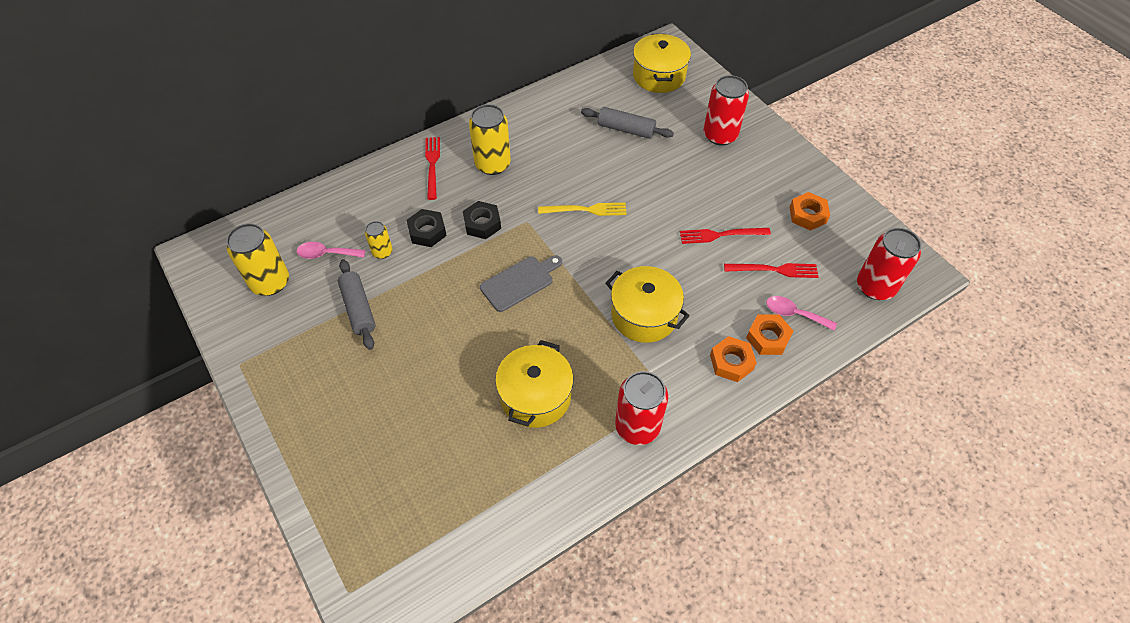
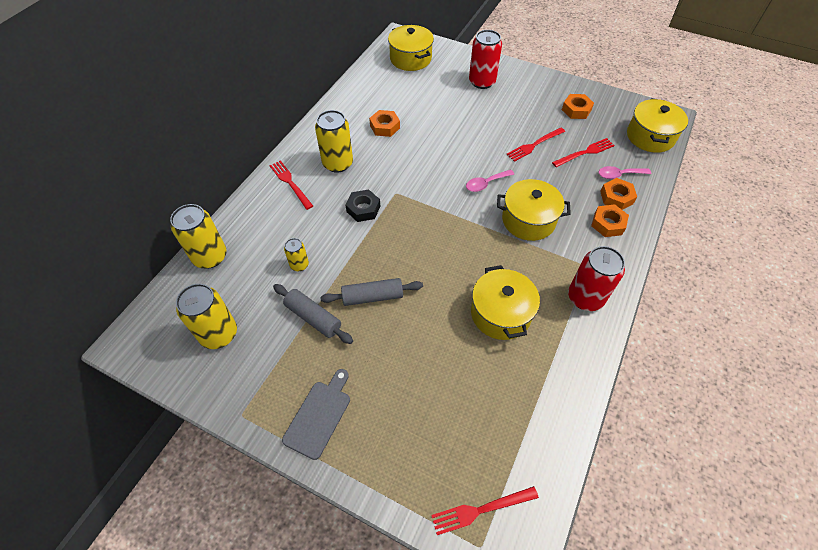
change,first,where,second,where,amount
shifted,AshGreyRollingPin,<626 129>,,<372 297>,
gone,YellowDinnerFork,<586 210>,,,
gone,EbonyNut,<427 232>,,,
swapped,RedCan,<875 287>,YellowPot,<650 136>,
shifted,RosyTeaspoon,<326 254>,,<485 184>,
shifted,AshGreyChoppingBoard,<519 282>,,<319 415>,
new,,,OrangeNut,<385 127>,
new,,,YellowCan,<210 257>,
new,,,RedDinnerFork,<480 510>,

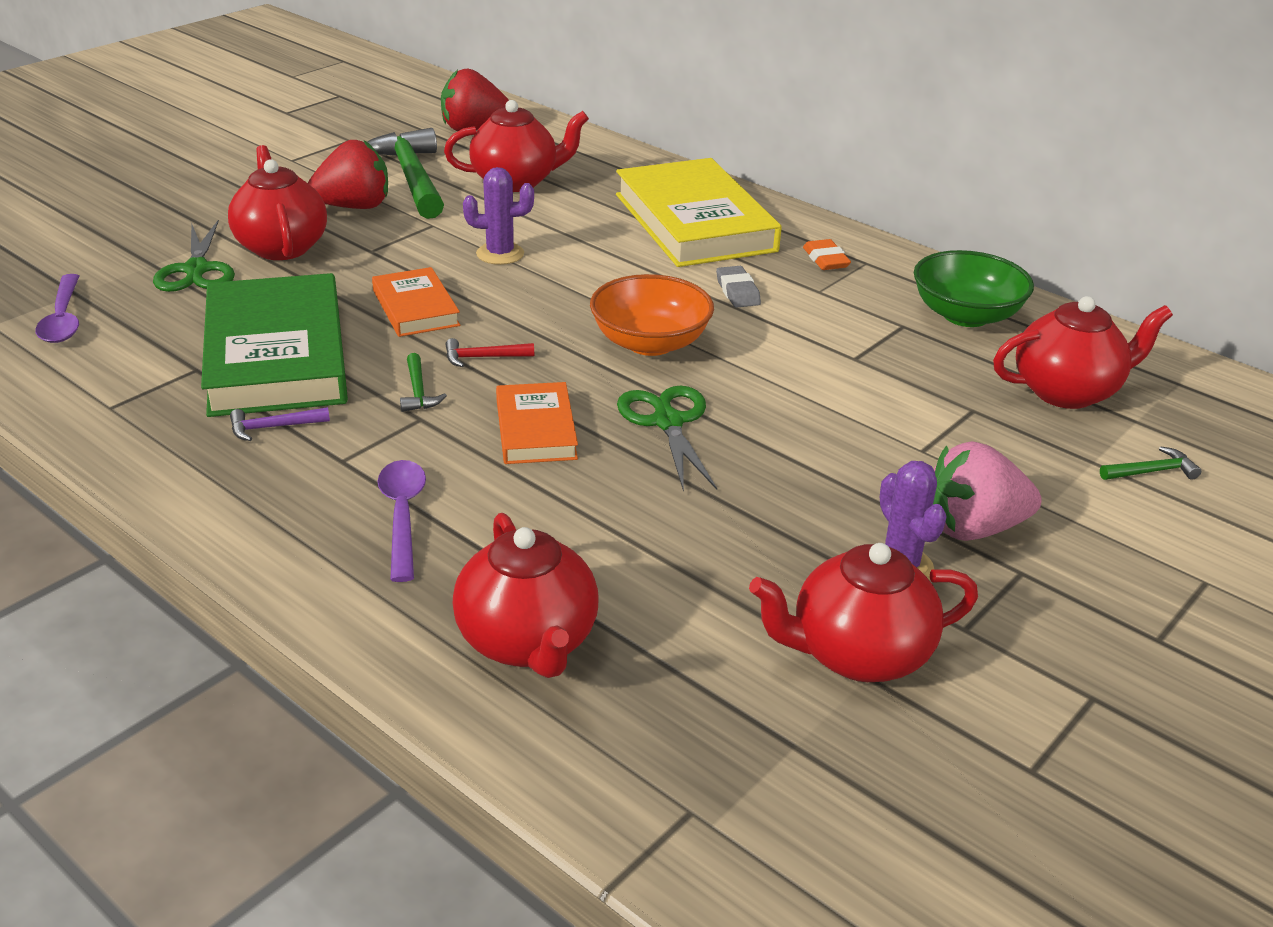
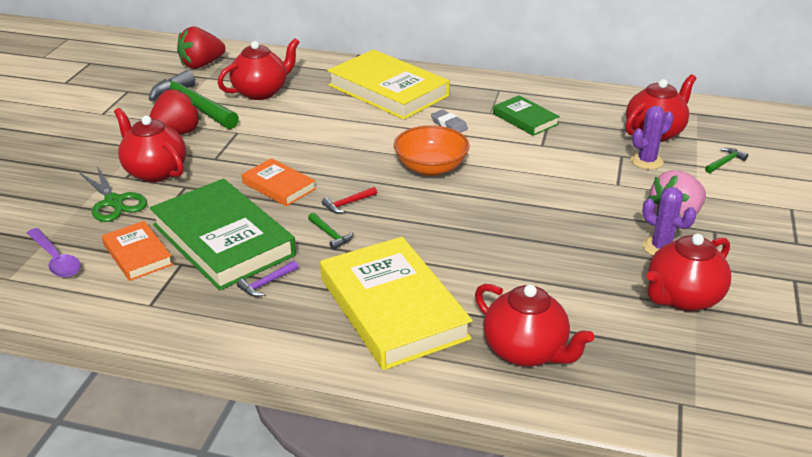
change,first,where,second,where,amount
shifted,PurpleSaguaroCactus,<500 254>,,<646 161>,
gone,OrangeEraser,<825 259>,,,
gone,GreenDeepDish,<966 315>,,,
shifted,OrangeHardback,<536 429>,,<138 254>,
gone,GreenScissors,<667 422>,,,
swapped,PurpleTeaspoon,<402 515>,YellowHardback,<393 308>,
new,,,GreenHardback,<525 119>,

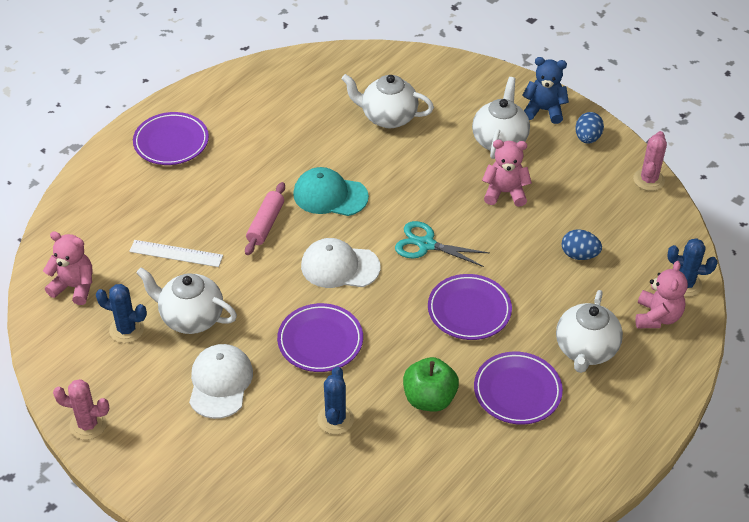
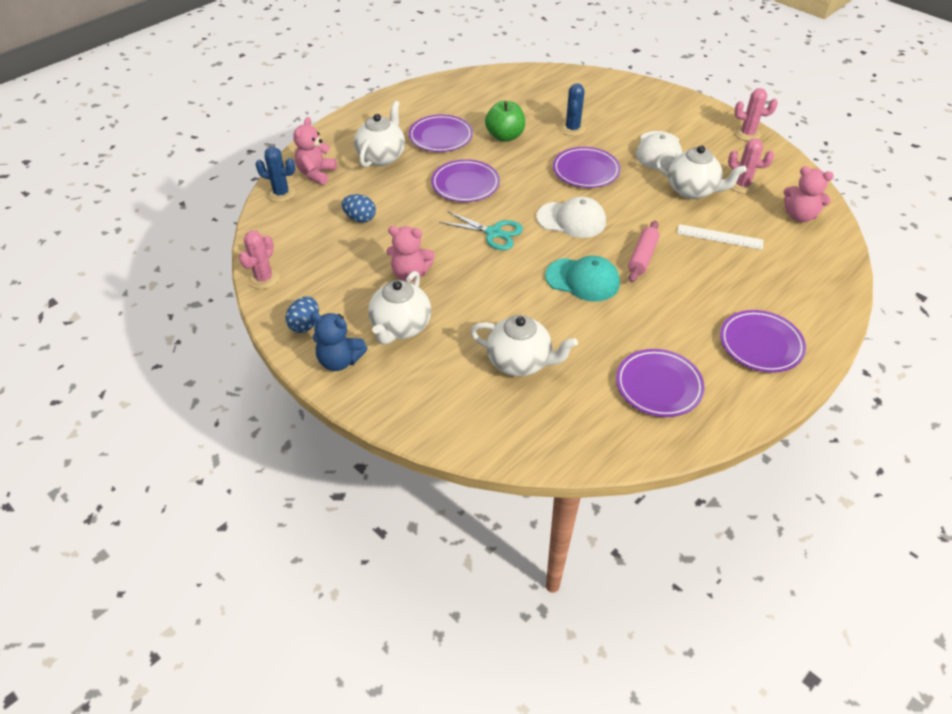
change,first,where,second,where,amount
repainted,RoyalBlueSaguaroCactus,<126 330>,RosySaguaroCactus,<742 185>,
new,,,PurpleDinnerPlate,<658 386>,

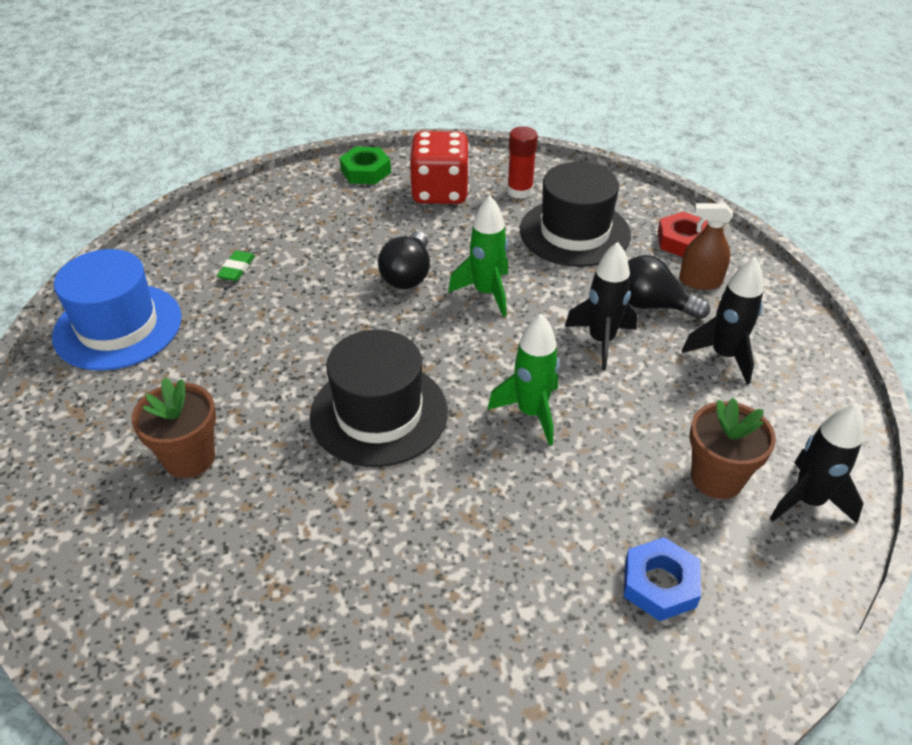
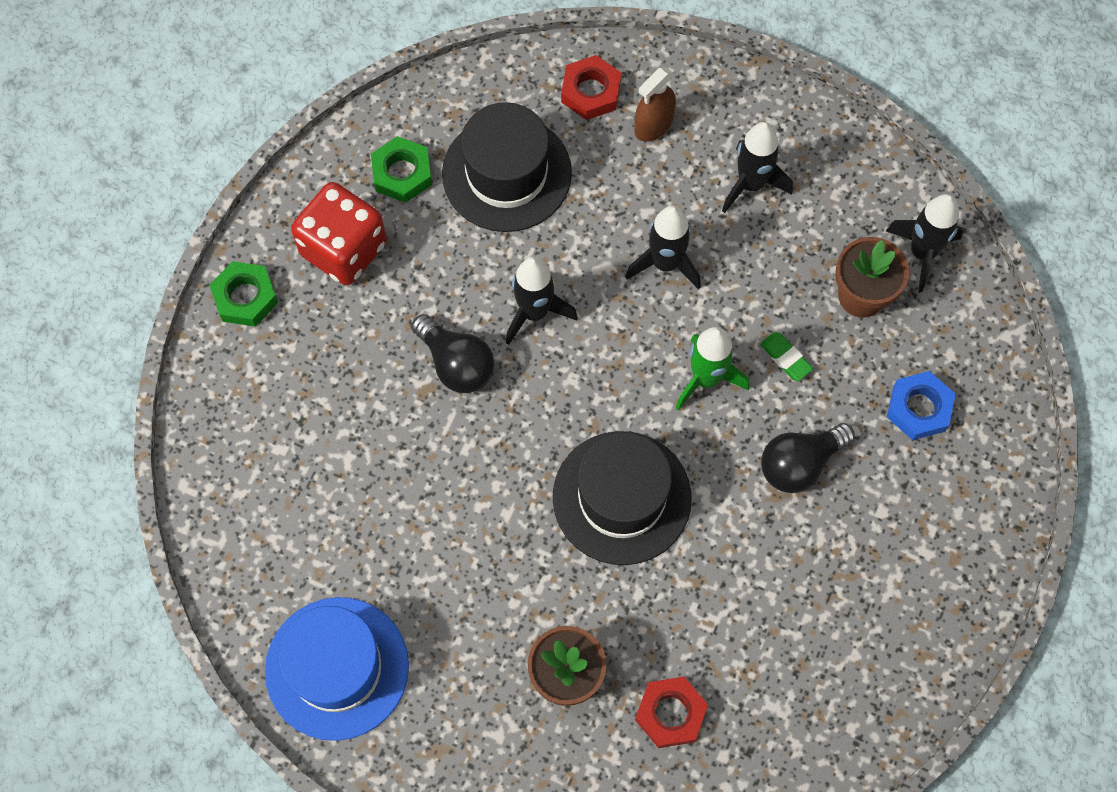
change,first,where,second,where,amount
swapped,RedStickOfGlue,<520 191>,GreenNut,<402 173>,
repainted,GreenToyRocket,<486 293>,EbonyToyRocket,<534 312>,
shifted,GreenEraser,<236 269>,,<785 358>,
shifted,EbonyLightbulb,<653 305>,,<799 464>,
new,,,RedNut,<670 714>,

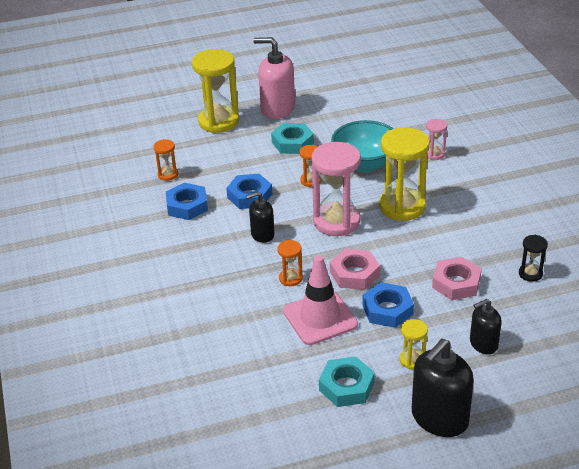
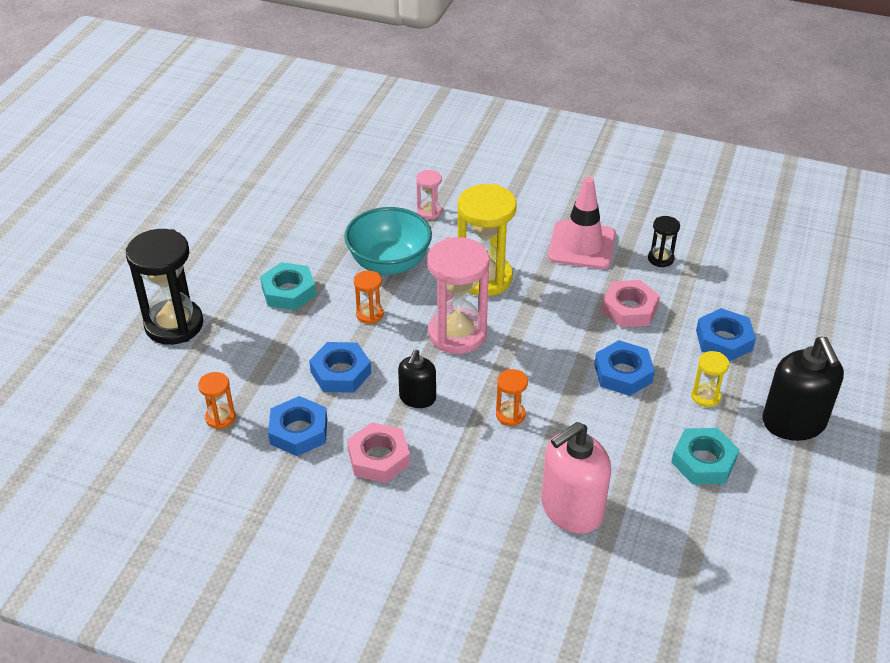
change,first,where,second,where,amount
shifted,RosyPumpBottle,<277 109>,,<571 509>,
repainted,YellowSandTimer,<218 121>,EbonySandTimer,<174 325>,
shifted,RosyNut,<354 274>,,<379 458>,
shifted,RosyTrafficCone,<320 318>,,<582 245>,
swapped,EbonyPumpBottle,<483 344>,RoyalBlueNut,<724 340>,

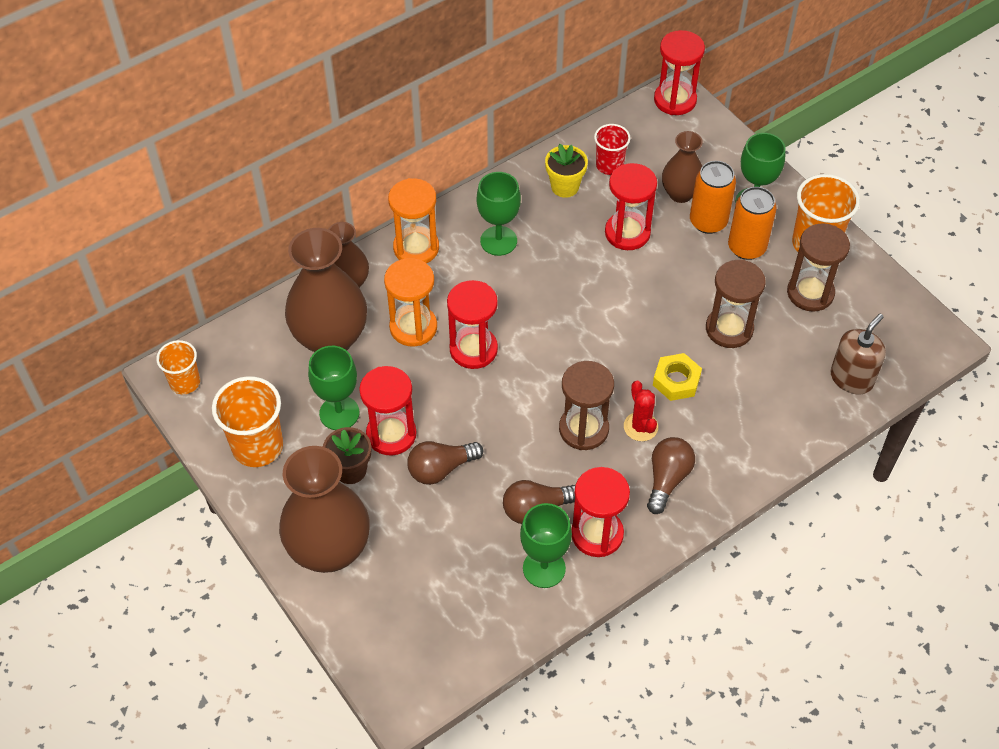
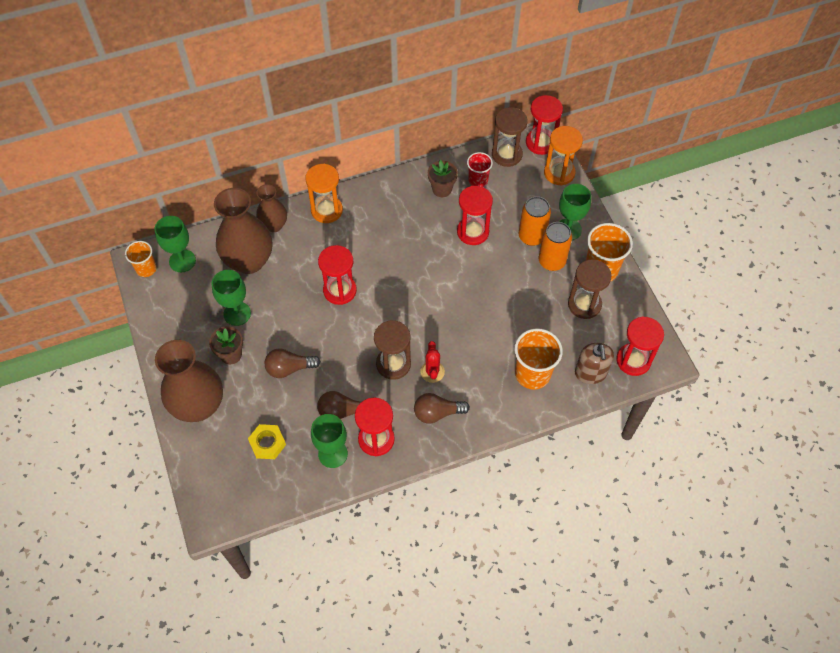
change,first,where,second,where,amount
gone,BrownTallVase,<680 193>,,,
repainted,YellowFlowerPot,<565 187>,BrownFlowerPot,<442 189>,
shifted,GreenWineGlass,<498 241>,,<182 261>,
shifted,OrangeSandTimer,<413 327>,,<559 173>,
shifted,BrownSandTimer,<729 329>,,<507 154>,
rotated,BrownPumpBottle,<851 378>,,<590 373>,120 degrees clockwise
shifted,YellowNut,<676 381>,,<267 443>,
shifted,RedSandTimer,<391 434>,,<633 360>,
shifted,OrangeTumbler,<257 446>,,<532 374>,
rotated,BrownLightbulb,<667 479>,,<437 413>,135 degrees counterclockwise

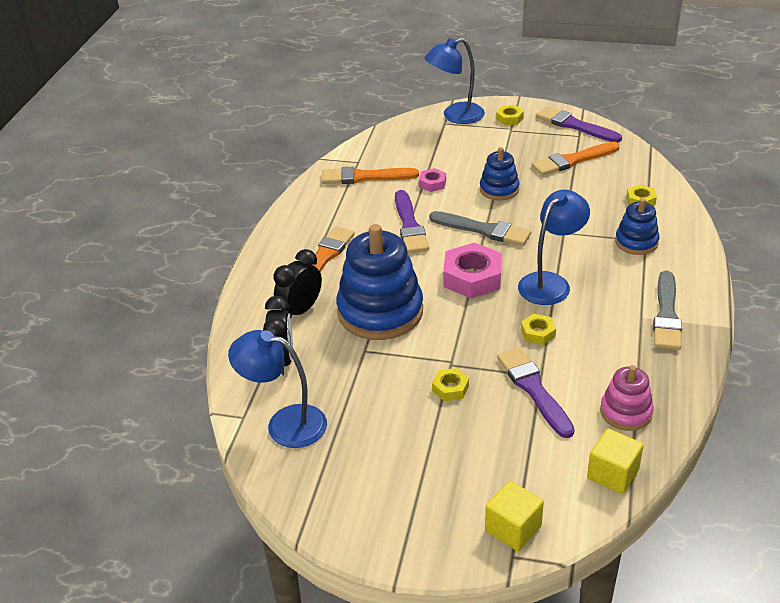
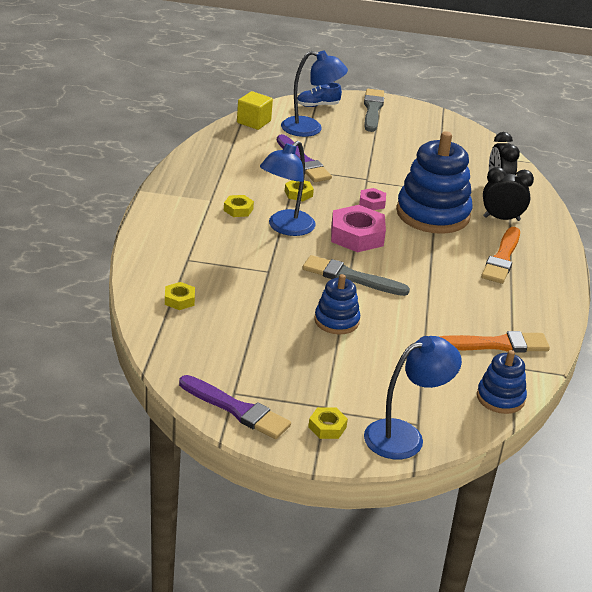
change,first,where,second,where,amount
gone,OrangeBrush,<573 160>,,,
shifted,RosyNut,<432 183>,,<372 203>,
gone,PurpleBrush,<409 225>,,,
shifted,RoyalBlueRingStacker,<636 242>,,<500 398>,
rotated,EbonyAlarmClock,<300 310>,,<501 218>,120 degrees counterclockwise
shifted,AshGreyBrush,<666 315>,,<372 109>,
shifted,RoyalBlueReadingLamp,<285 424>,,<310 129>,
gone,RosyRingStacker,<626 412>,,,
shifted,YellowNut,<450 388>,,<238 209>,
swapped,YellowSolidCube,<513 528>,RoyalBlueSneaker,<317 105>,

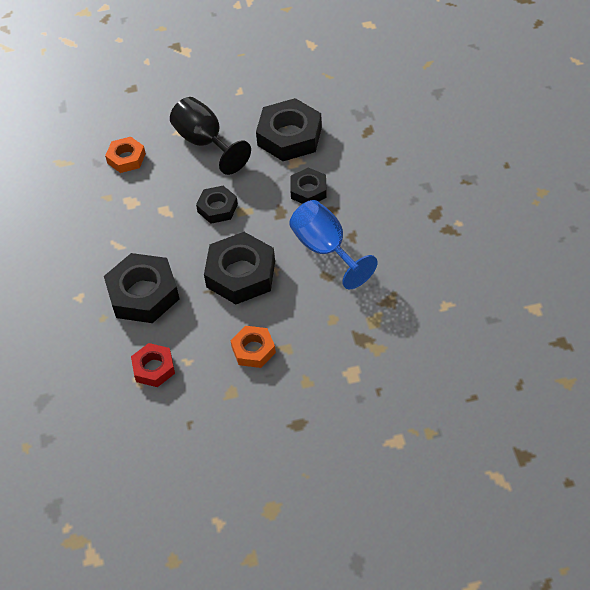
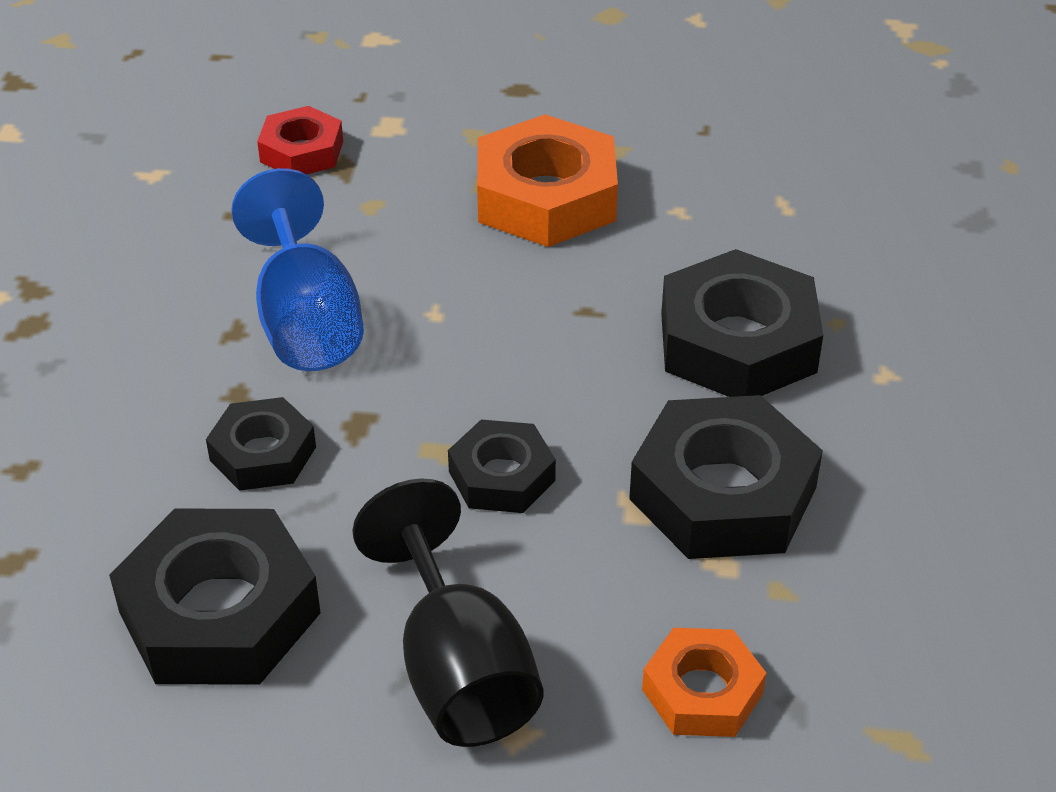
change,first,where,second,where,amount
shifted,EbonyNut,<240 274>,,<723 493>,
scaled,OrangeNut,<253 350>,,<546 197>,x1.74
shifted,RedNut,<154 368>,,<302 151>,

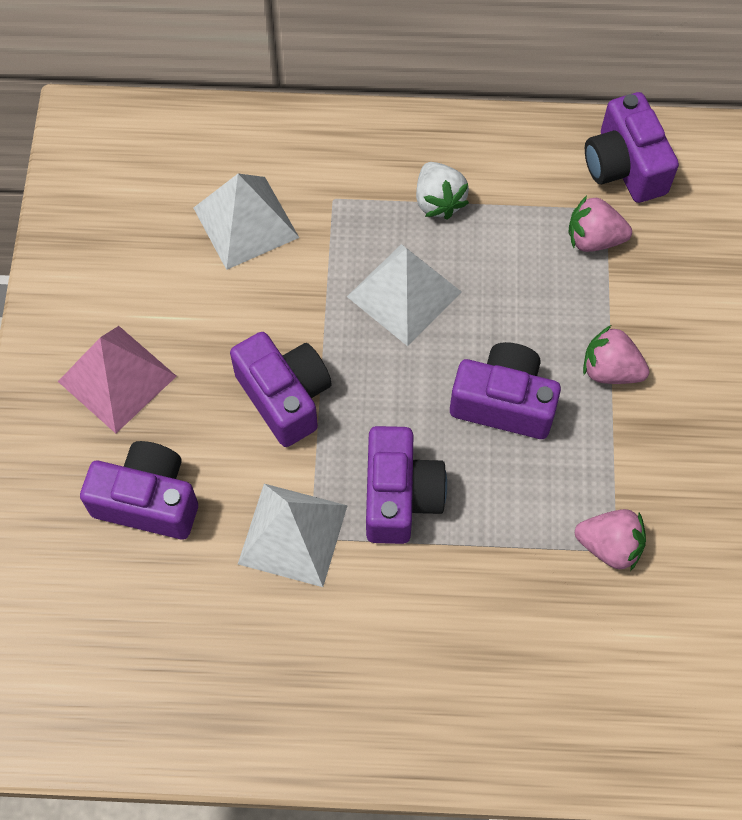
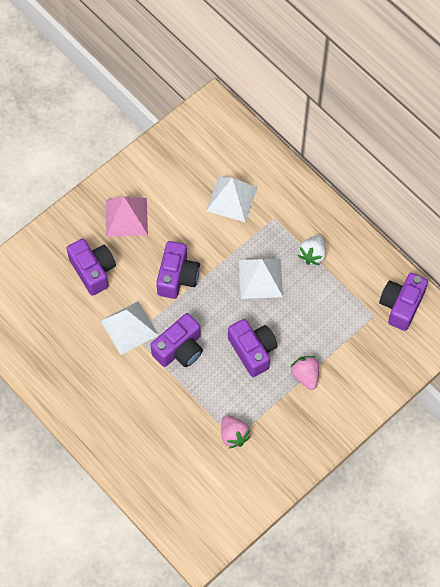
change,first,where,second,where,amount
gone,RosyStrawberry,<593 239>,,,

